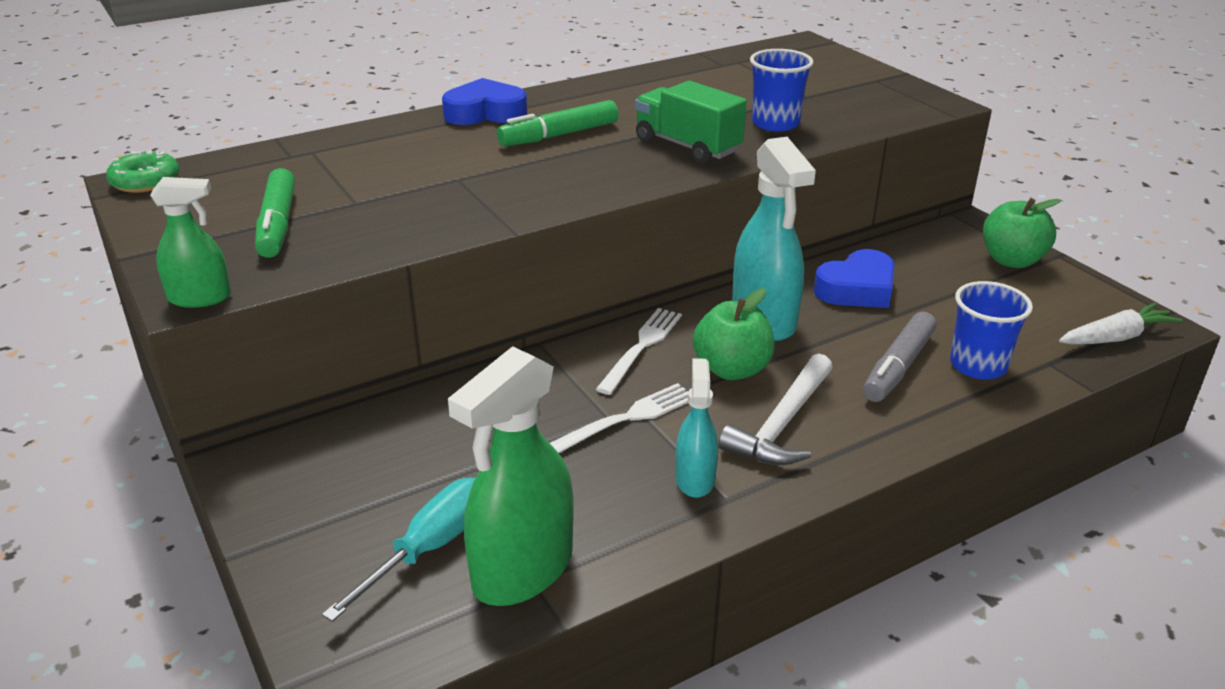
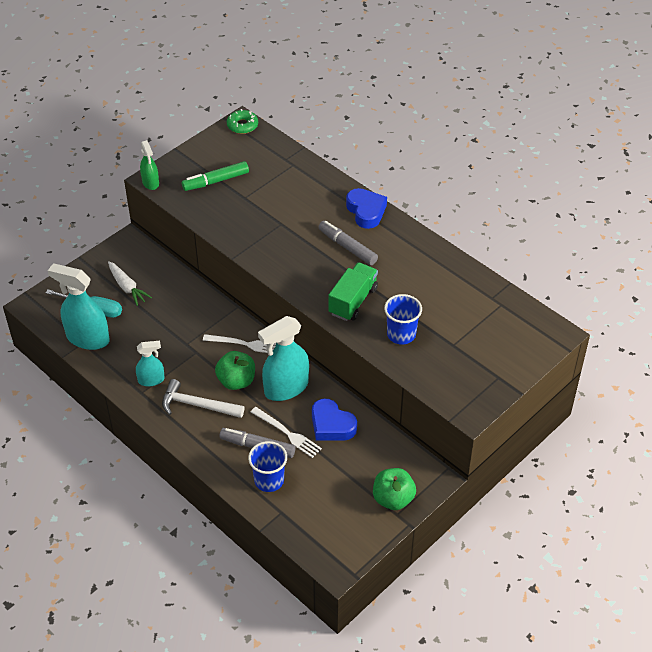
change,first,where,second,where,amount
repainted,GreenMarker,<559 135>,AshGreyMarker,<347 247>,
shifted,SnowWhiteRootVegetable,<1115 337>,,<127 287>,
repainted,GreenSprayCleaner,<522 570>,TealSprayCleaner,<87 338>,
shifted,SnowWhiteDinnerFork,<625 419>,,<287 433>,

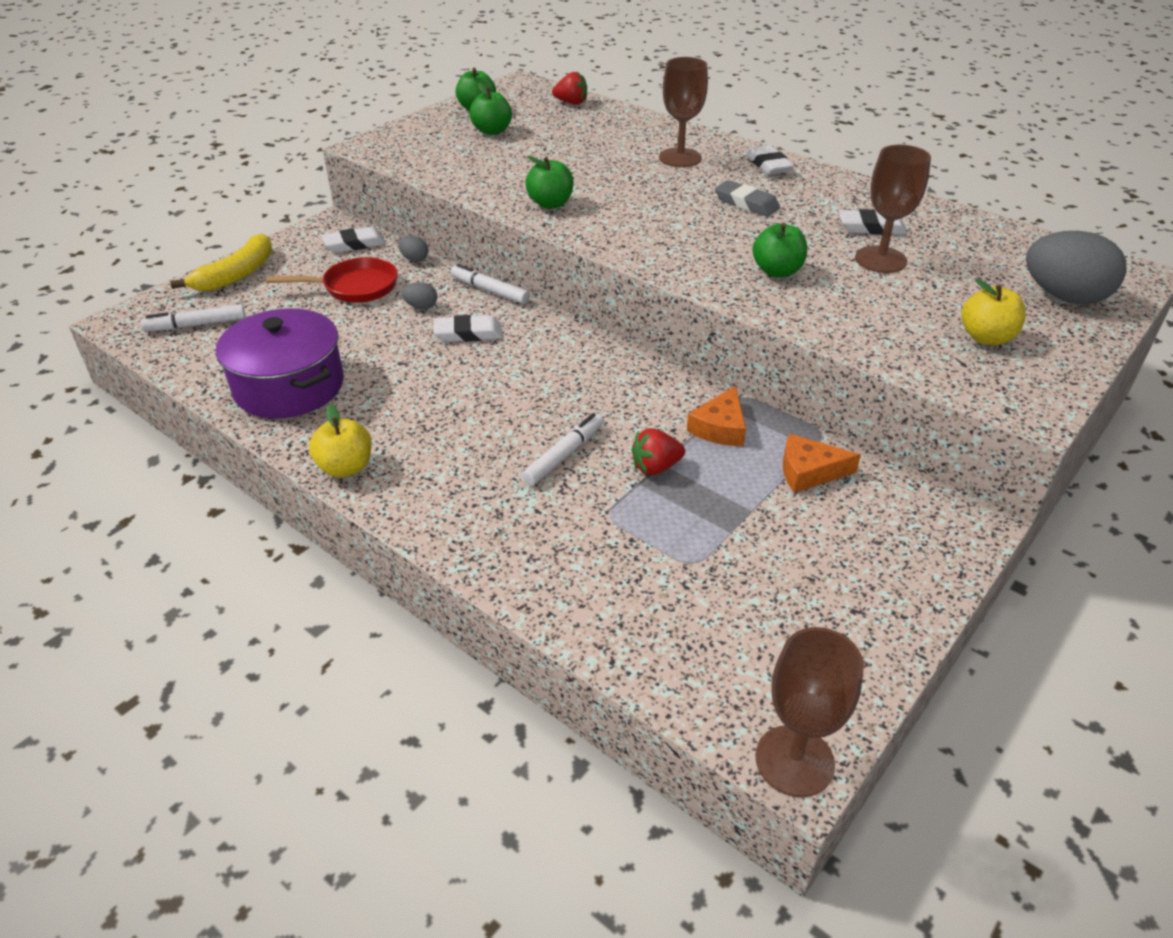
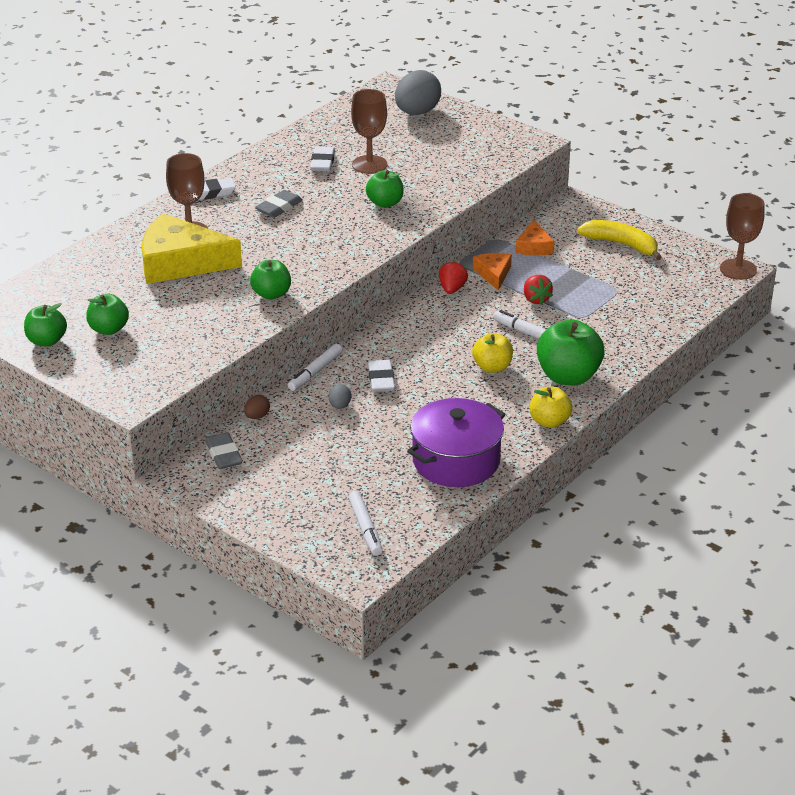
change,first,where,second,where,amount
shifted,RedStrawberry,<571 103>,,<452 289>,
repainted,SnowWhiteEraser,<354 244>,AshGreyEraser,<223 454>,
shifted,YellowBanana,<237 274>,,<621 244>,
repainted,AshGreyToyEgg,<414 259>,BrownToyEgg,<257 416>,
gone,RedPan,<354 287>,,,
shifted,YellowAppleFruit,<986 338>,,<492 367>,
rotated,OrangePieceOfCheese,<720 427>,,<493 274>,120 degrees counterclockwise
new,,,YellowPieceOfCheese,<180 263>,
new,,,GreenAppleFruit,<568 376>,

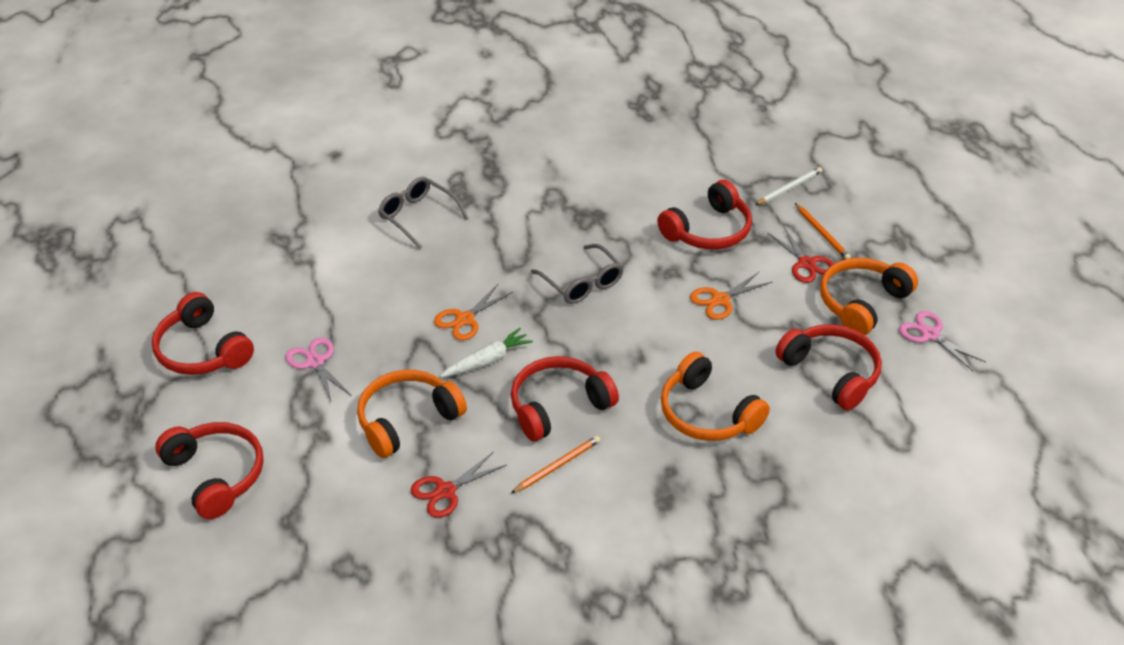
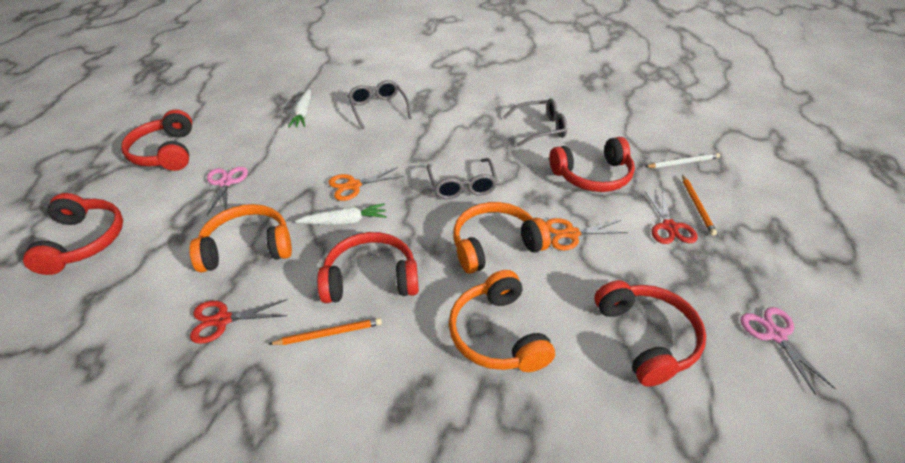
change,first,where,second,where,amount
shifted,OrangeOverEarHeadphones,<862 303>,,<495 245>,
new,,,SnowWhiteRootVegetable,<303 113>,
new,,,AshGreyGlasses,<540 128>,

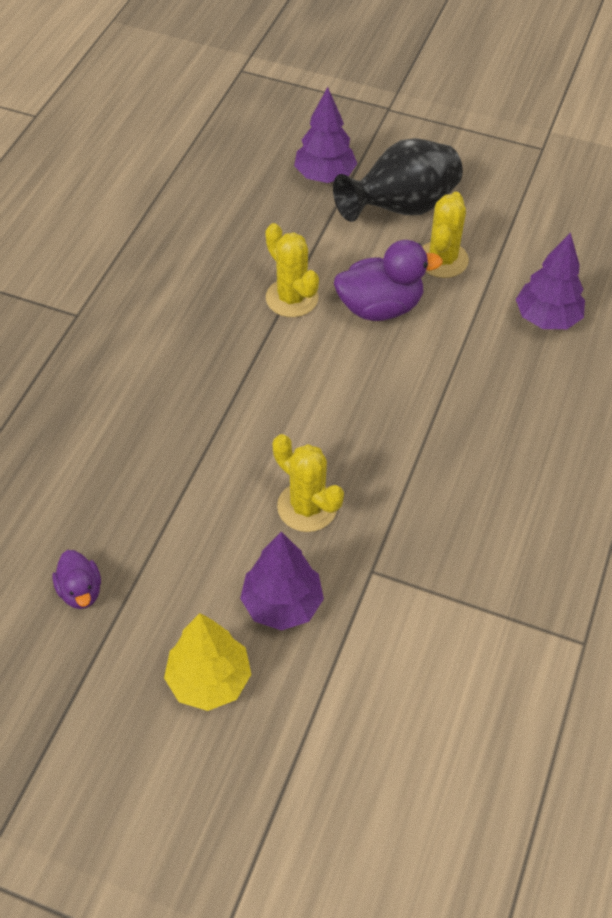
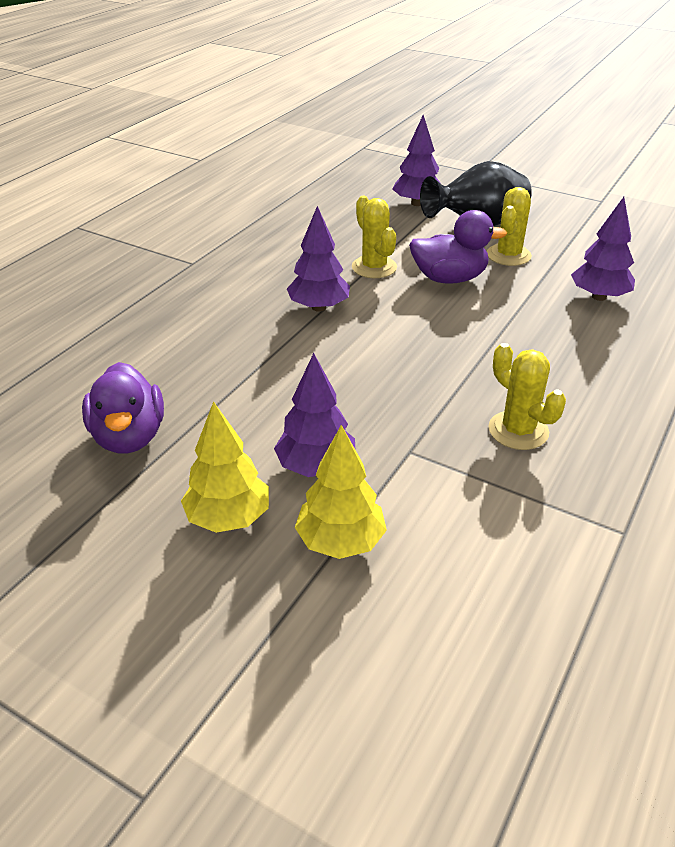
change,first,where,second,where,amount
shifted,YellowSaguaroCactus,<307 507>,,<518 430>,
scaled,PurpleRubberDuck,<80 591>,,<129 437>,x1.77
new,,,PurpleToyTree,<319 307>,
new,,,YellowToyTree,<340 541>,

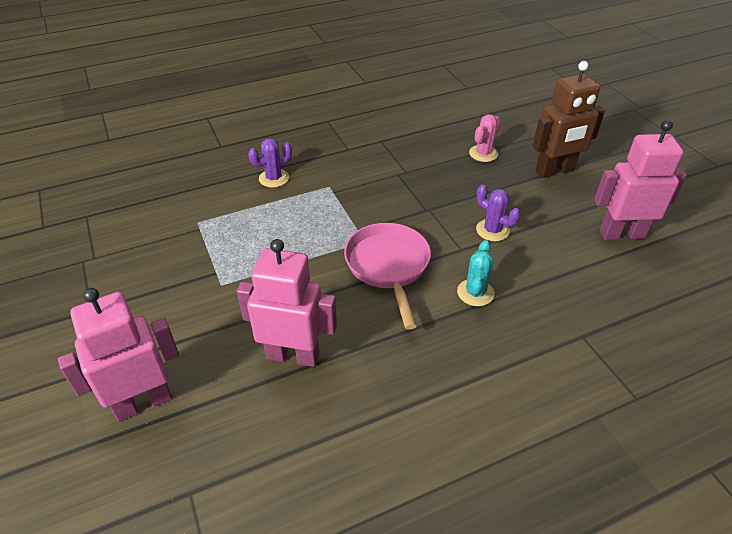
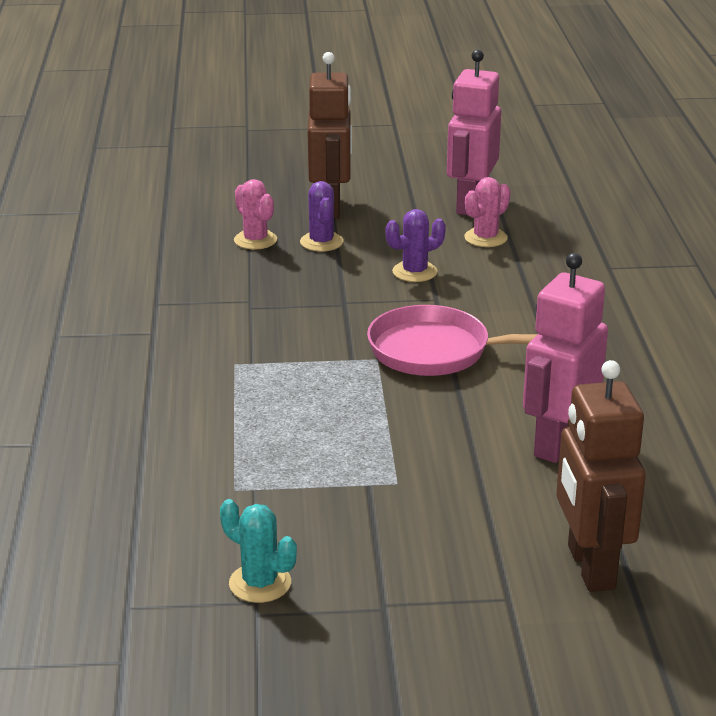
change,first,where,second,where,amount
shifted,PurpleSaguaroCactus,<274 178>,,<321 242>,
shifted,TealSaguaroCactus,<475 293>,,<260 583>,
repainted,RosyRobot,<143 402>,BrownRobot,<590 567>,
new,,,RosySaguaroCactus,<485 238>,

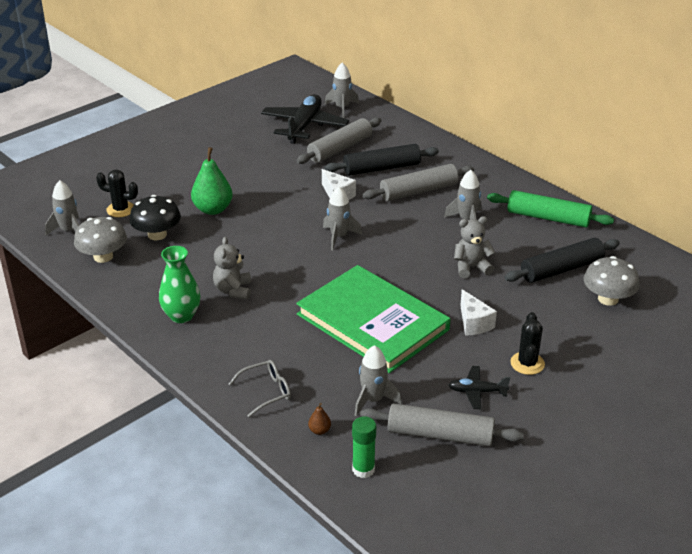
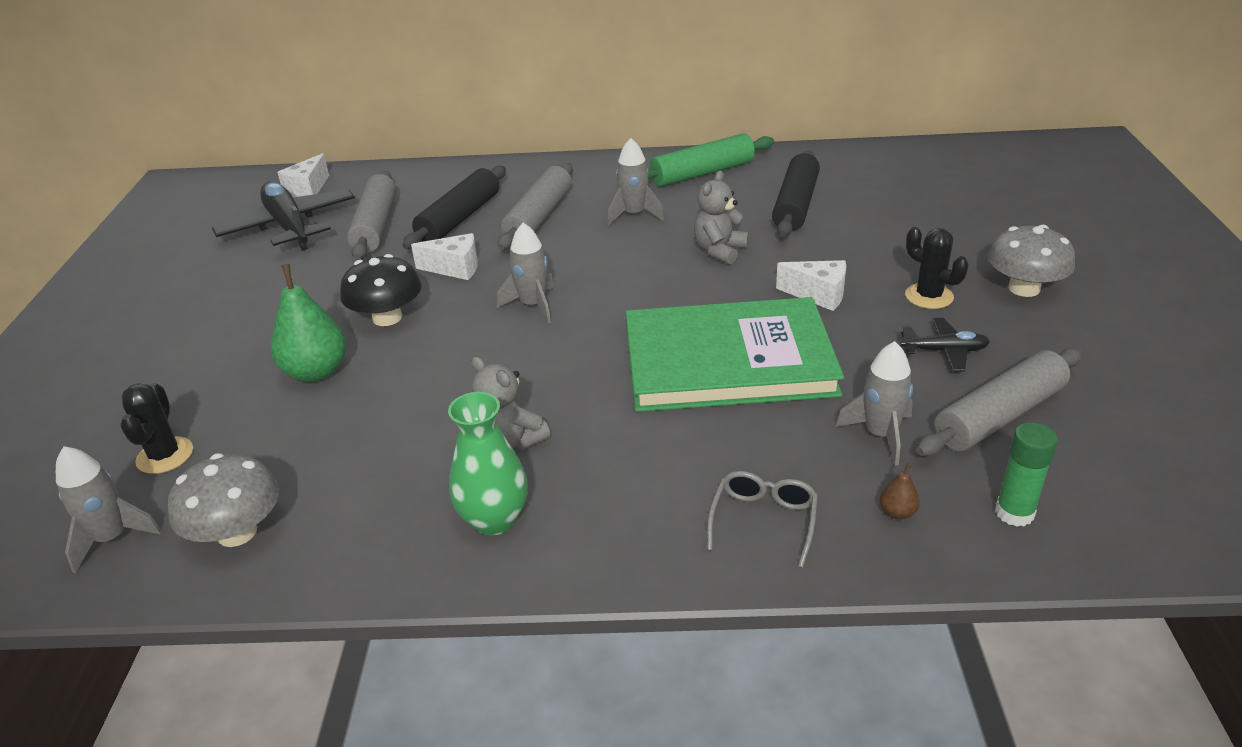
change,first,where,second,where,amount
swapped,AshGreyToyRocket,<342 108>,SnowWhitePieceOfCheese,<308 190>,
rotated,EbonySaguaroCactus,<120 209>,,<165 456>,60 degrees counterclockwise
shifted,EbonyFungus,<157 235>,,<387 317>,
shifted,AshGreyFungus,<608 299>,,<1024 288>,
rotated,EbonyPlane,<477 392>,,<944 351>,135 degrees counterclockwise

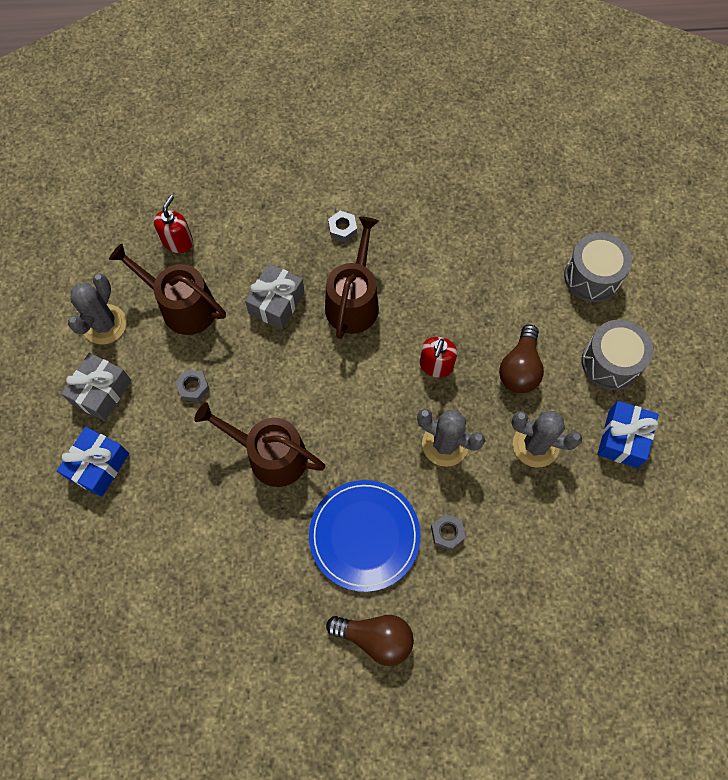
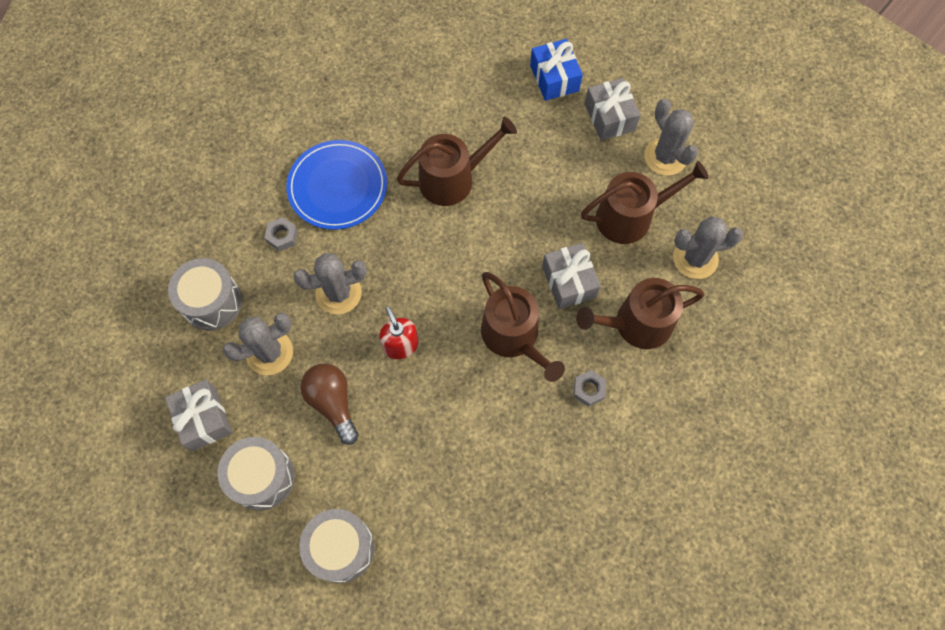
change,first,where,second,where,amount
swapped,RedPumpBottle,<178 242>,AshGreySaguaroCactus,<695 258>,
gone,AshGreyNut,<193 387>,,,
repainted,RoyalBluePresent,<622 439>,AshGreyPresent,<204 419>,
gone,BrownLightbulb,<375 637>,,,
new,,,AshGreyToyDrum,<212 302>,
new,,,BrownSprinklingCan,<636 324>,

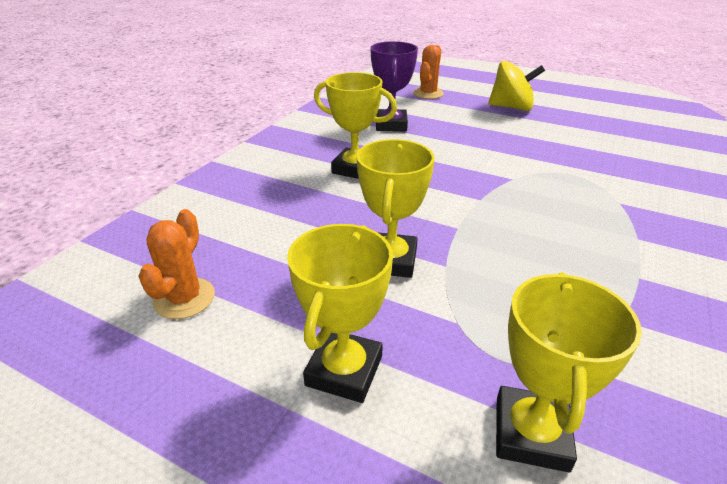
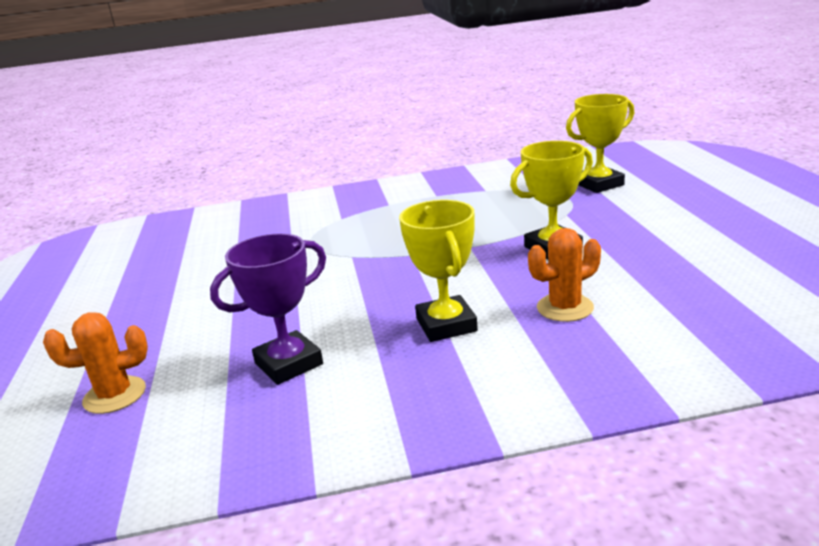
change,first,where,second,where,amount
gone,YellowWhirligig,<511 107>,,,
shifted,OrangeSaguaroCactus,<184 298>,,<565 308>,
gone,YellowPrizeCup,<344 371>,,,

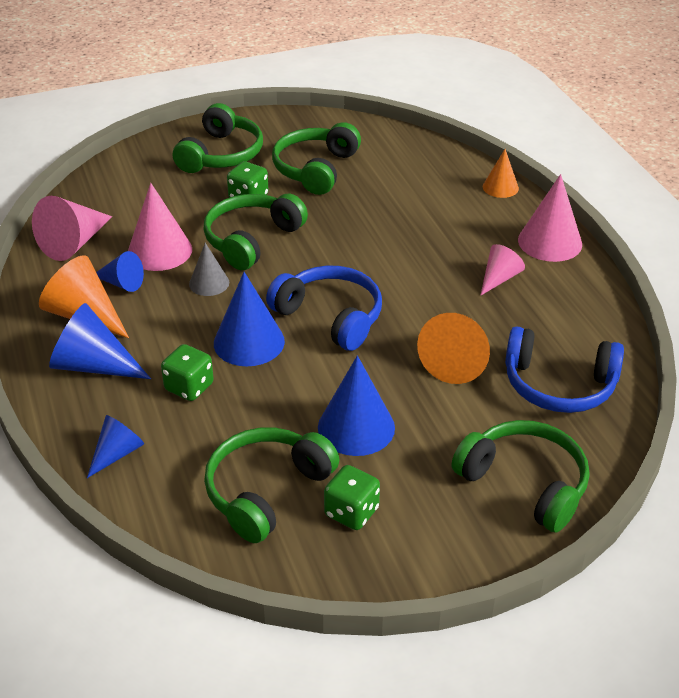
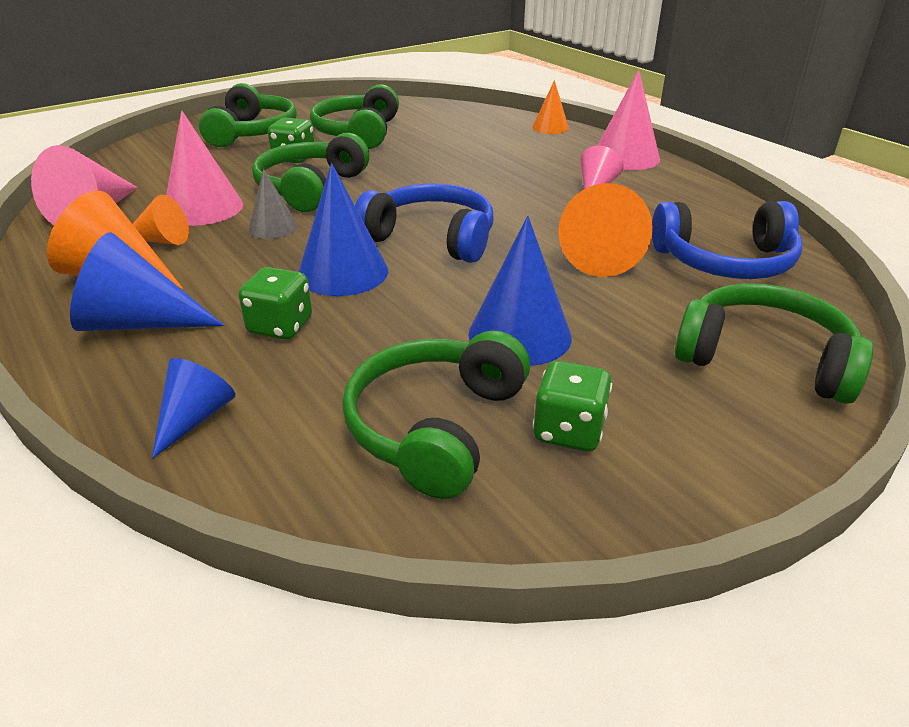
change,first,where,second,where,amount
repainted,RoyalBlueCone,<121 283>,OrangeCone,<161 240>,

